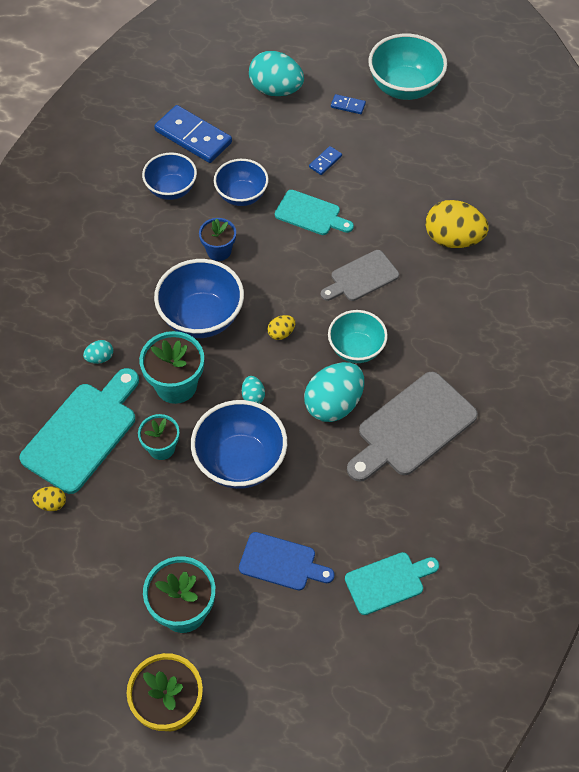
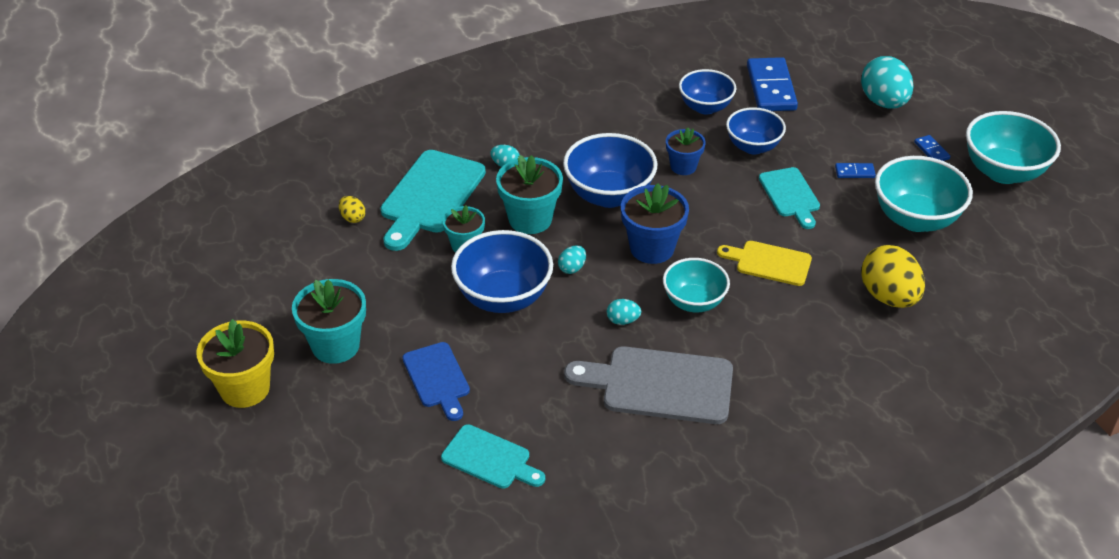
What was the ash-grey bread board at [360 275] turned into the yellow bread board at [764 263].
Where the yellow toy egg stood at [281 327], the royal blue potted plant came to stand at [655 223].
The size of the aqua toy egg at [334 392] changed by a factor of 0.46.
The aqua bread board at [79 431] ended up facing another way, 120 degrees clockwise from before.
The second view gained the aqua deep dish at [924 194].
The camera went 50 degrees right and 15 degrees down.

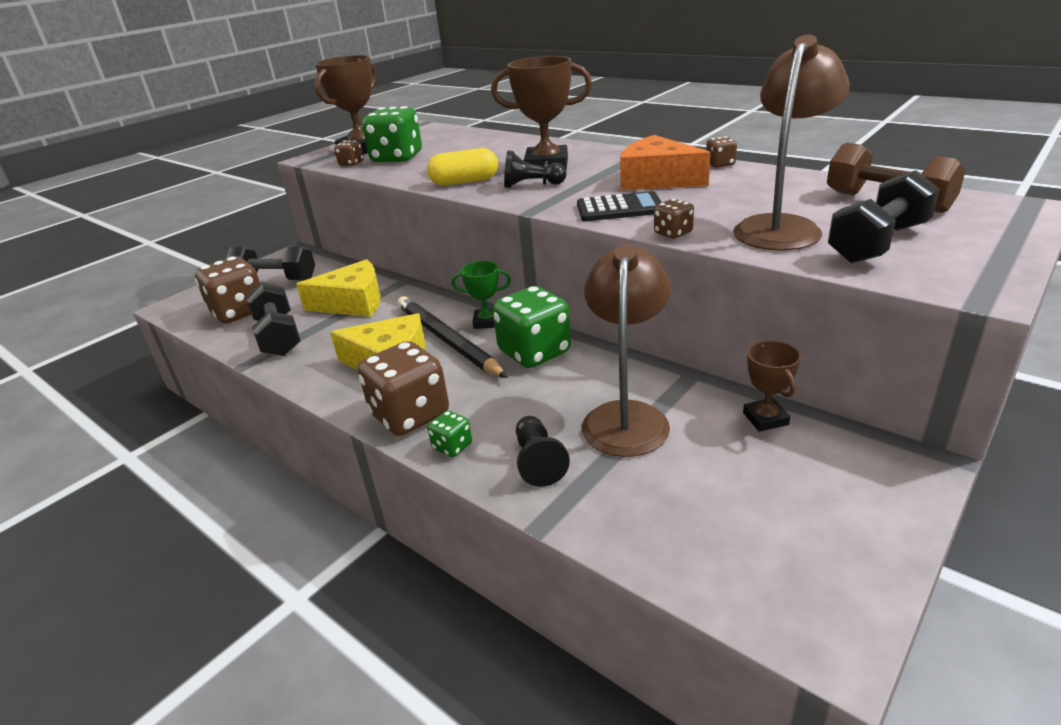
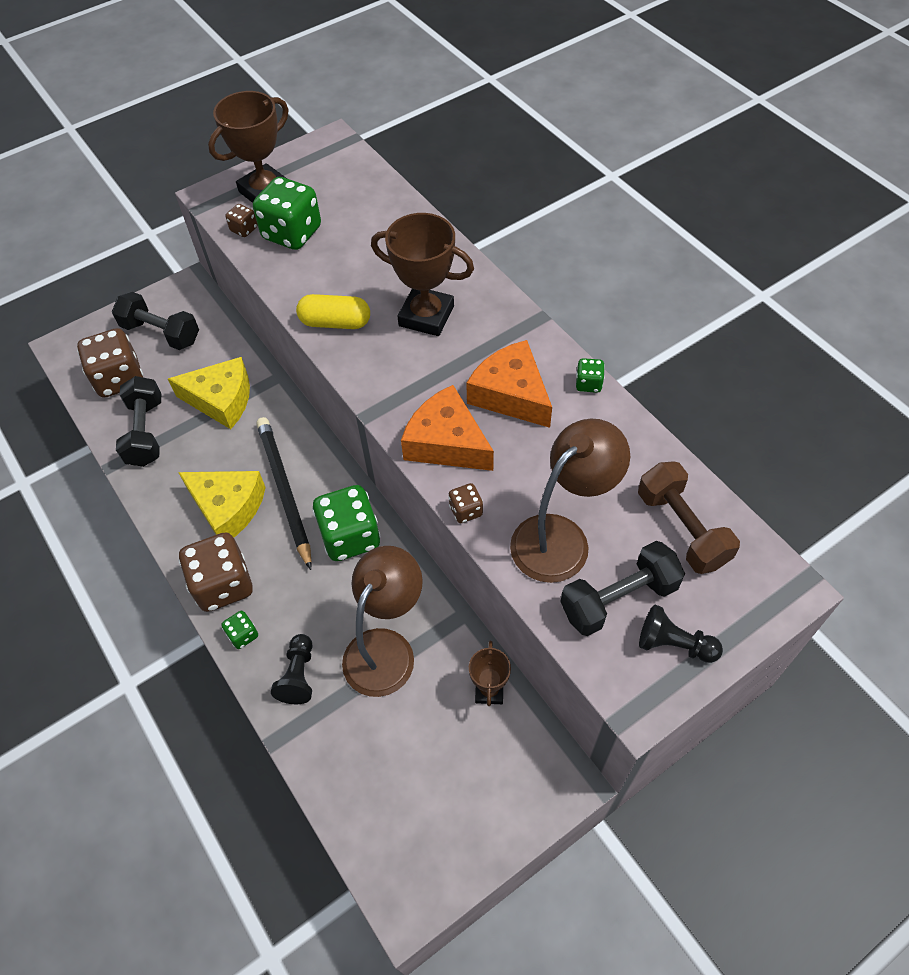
What was the dark brown game die at [721 151] turned into the green game die at [590 375].
The jet-black chess pawn ended up elsewhere, having gone from [535 169] to [681 634].
Where the jet-black calculator stood at [619 206], the bright orange cheese came to stand at [447 428].
The second view lost the green trophy at [481 295].
The camera went 15 degrees right and 25 degrees up.

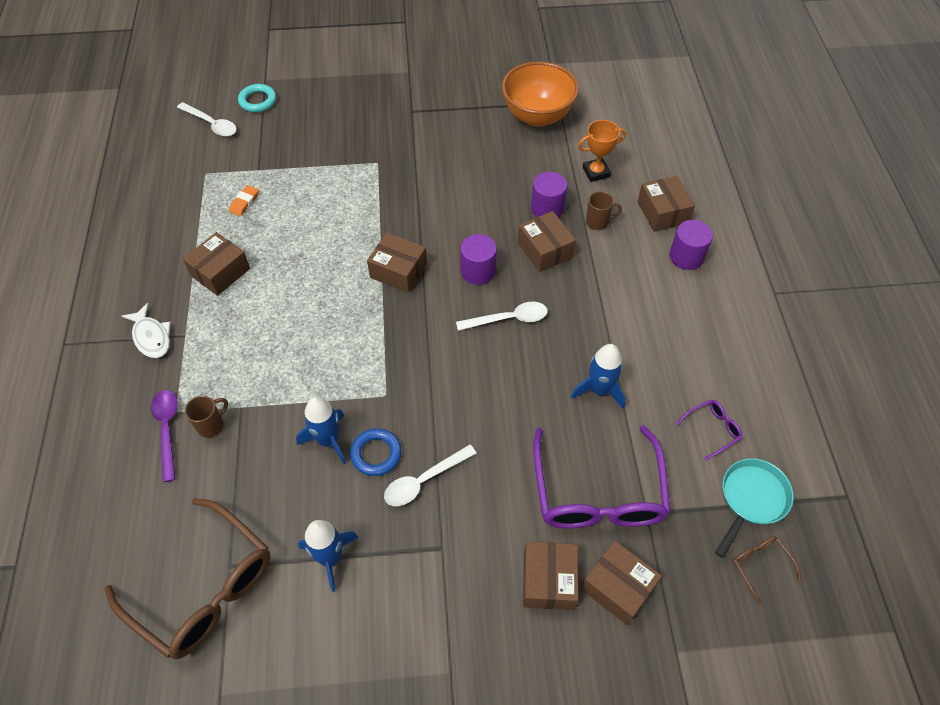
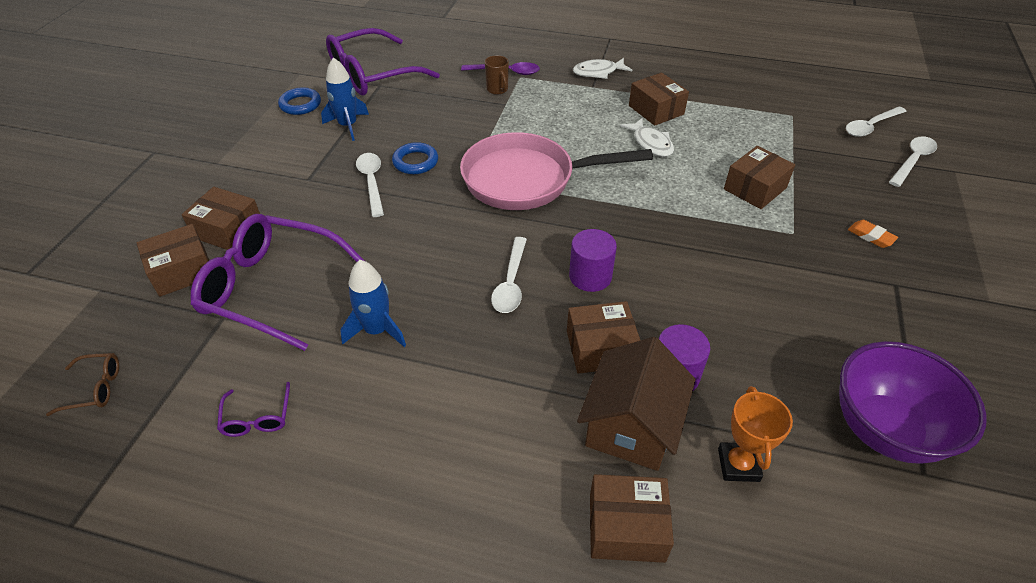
What was the bright orange deep dish at [540 94] turned into the violet deep dish at [913 402].
Where the aqua ring stood at [257 98], the white teaspoon came to stand at [913 161].
The bright orange gum eraser ended up elsewhere, having gone from [244 200] to [873 234].
Where the dark brown coffee mug stood at [604 210], the dark brown cottage came to stand at [636 404].
The second view lost the violet cylinder shape at [691 245].
The dark brown parcel ended up elsewhere, having gone from [397 262] to [759 177].
The second view lost the royal blue spaceship at [321 430].
The second view lost the aqua skillet at [754 508].
What was the dark brown eyeglasses at [187 578] turned into the violet eyeglasses at [383 61].
The second view gained the royal blue ring at [299 101].
The second view gained the white fish figure at [647 137].
The second view gained the rose-pink skillet at [556 171].
The camera went 110 degrees right and 10 degrees down.

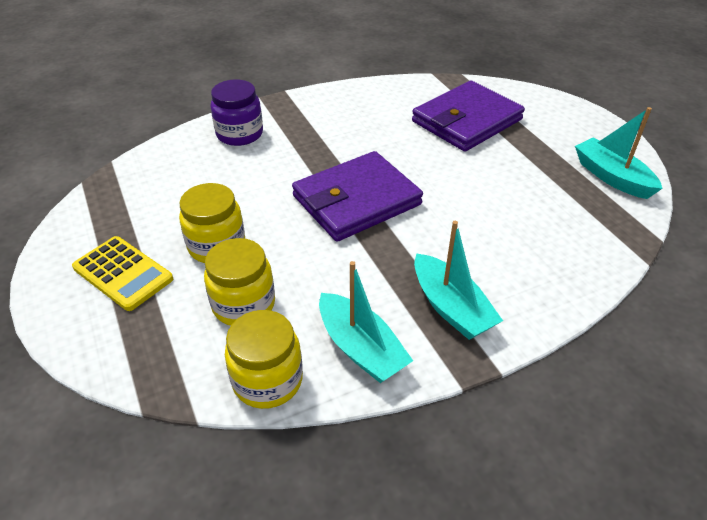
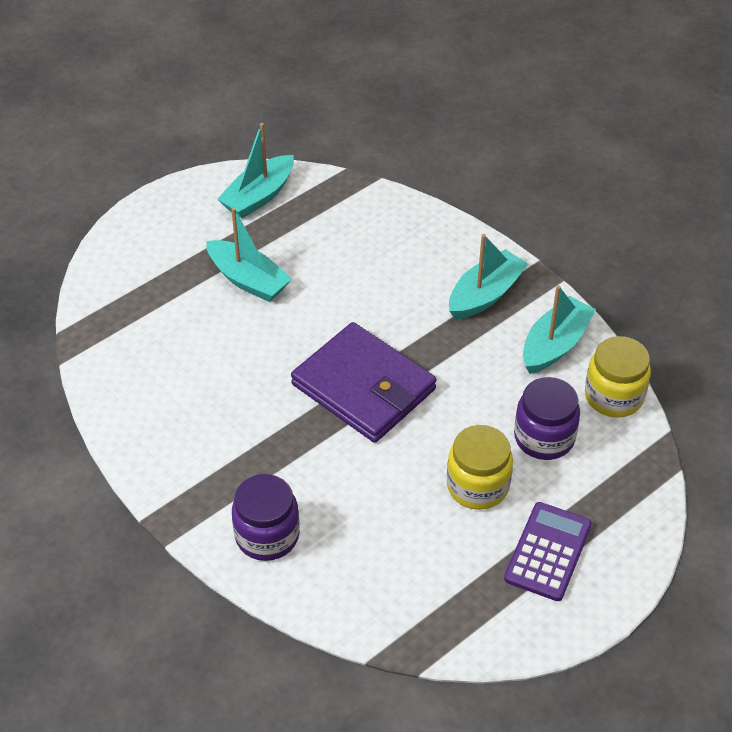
The second view lost the violet card wallet at [468 116].
What was the yellow calculator at [122 273] turned into the violet calculator at [548 551].
What was the yellow jar at [239 282] turned into the violet jar at [547 418].
The second view gained the aqua boat at [249 254].
The camera went 105 degrees left and 5 degrees up.

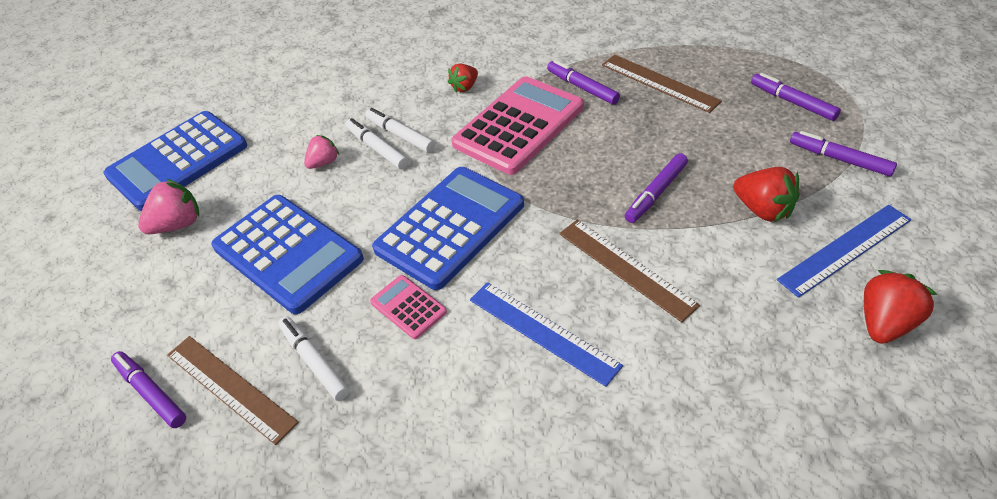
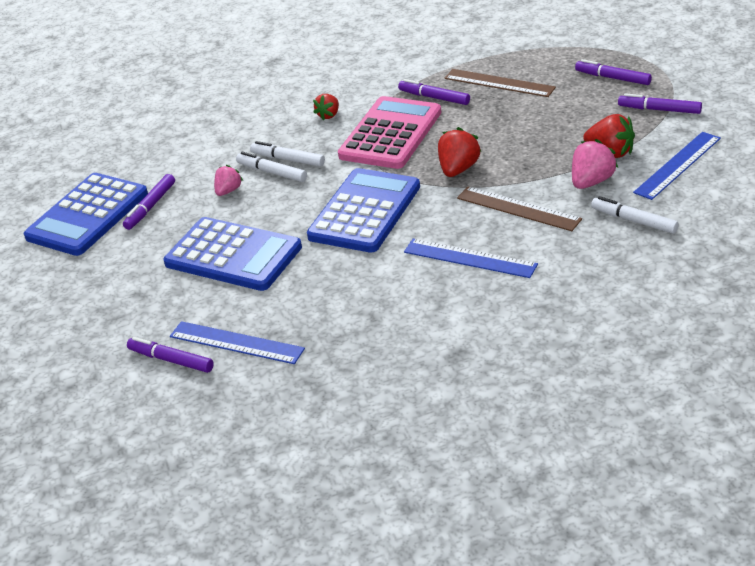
The violet marker ended up elsewhere, having gone from [656 188] to [149 202].
The rose-pink strawberry ended up elsewhere, having gone from [168 206] to [595 164].
The red strawberry ended up elsewhere, having gone from [900 307] to [459 152].
The second view lost the rose-pink calculator at [408 307].
The white marker ended up elsewhere, having gone from [313 358] to [635 215].
What was the dark brown measuring stick at [233 390] turned into the royal blue measuring stick at [237 342].
The camera went 15 degrees left and 10 degrees down.

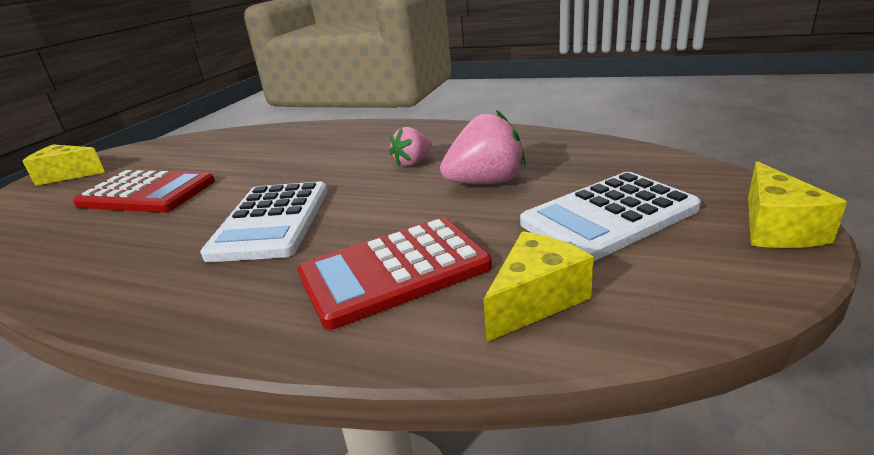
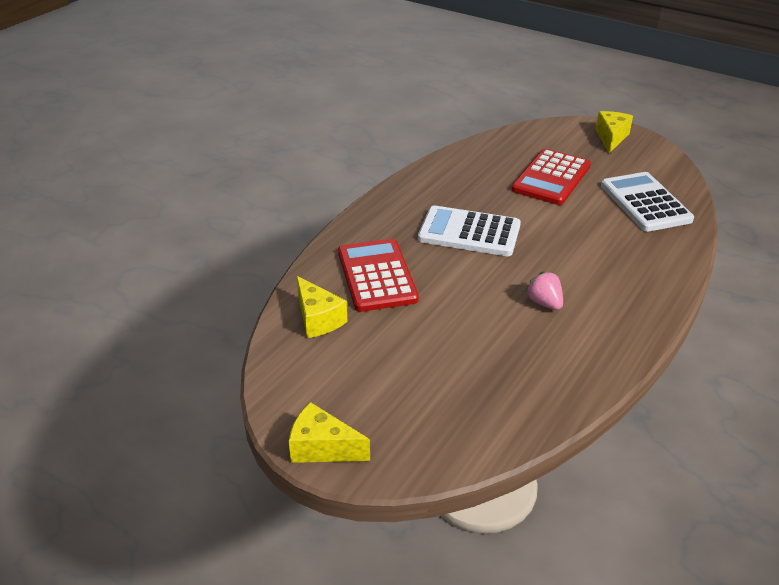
The second view lost the rose-pink strawberry at [483 147].
The white calculator ended up elsewhere, having gone from [610 217] to [647 202].
The camera went 100 degrees right and 10 degrees up.

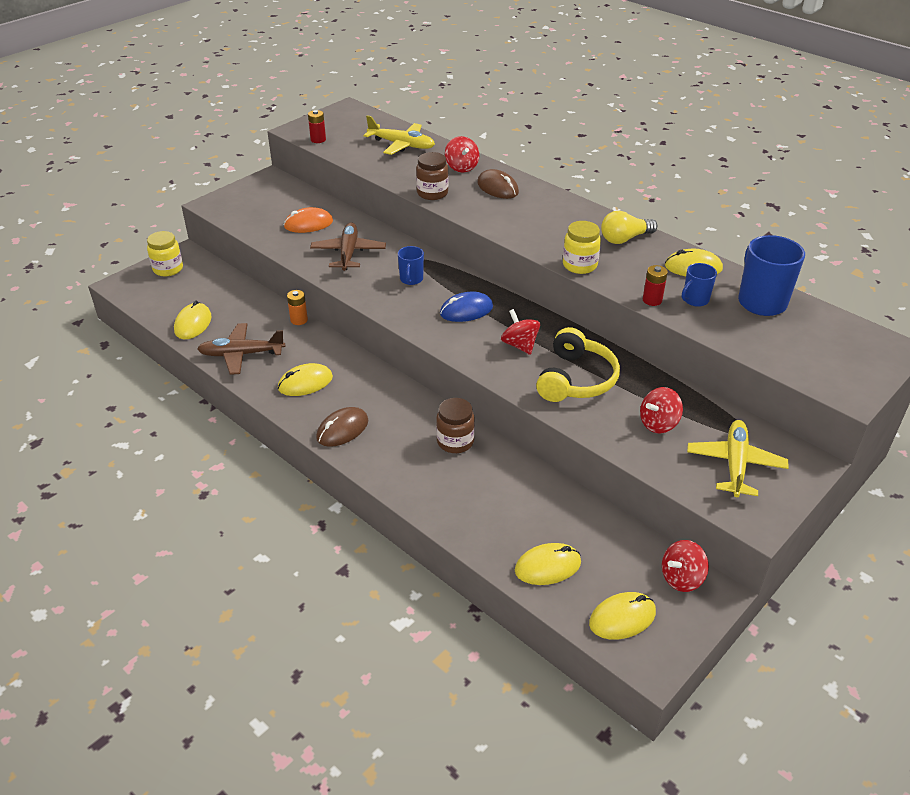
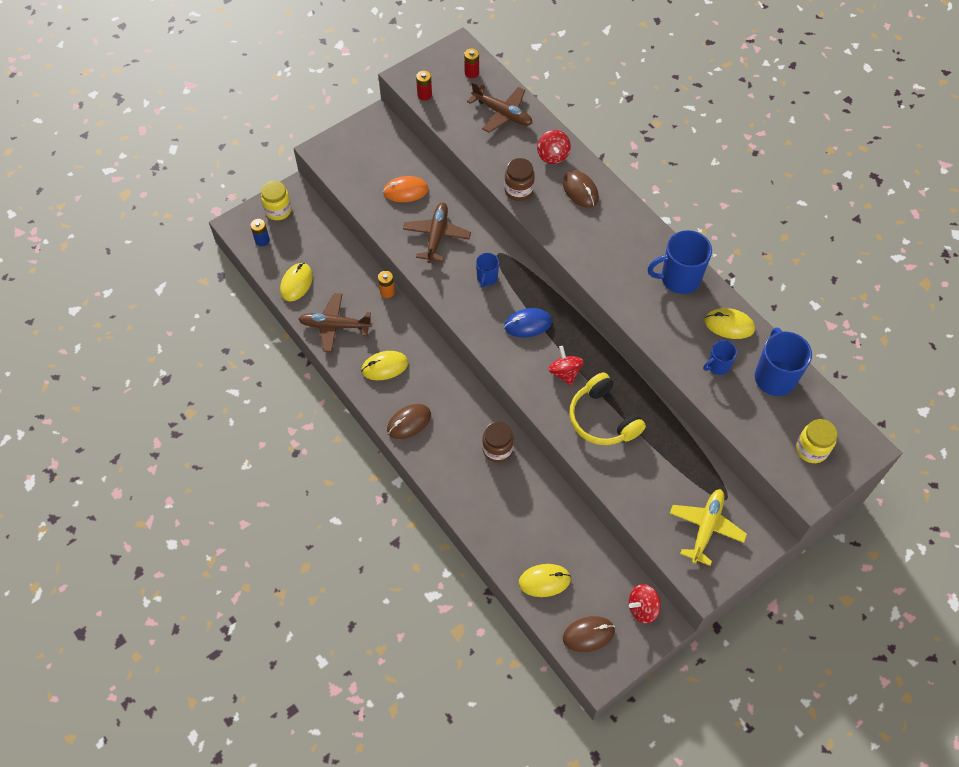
What was the yellow aeroplane at [399 135] turned into the dark brown aeroplane at [499 107].
Where the yellow lightbulb stood at [629 227], the royal blue coffee mug came to stand at [680 262].
The yellow jar ended up elsewhere, having gone from [582 247] to [816 441].
The red power cell ended up elsewhere, having gone from [655 285] to [471 63].
The yellow headphones at [578 364] ended up facing another way, 120 degrees clockwise from before.
The second view lost the red spinning top at [661 410].
What was the yellow computer mouse at [622 616] turned into the dark brown computer mouse at [589 634].
The second view gained the royal blue power cell at [260 232].
The camera went 10 degrees right and 20 degrees up.

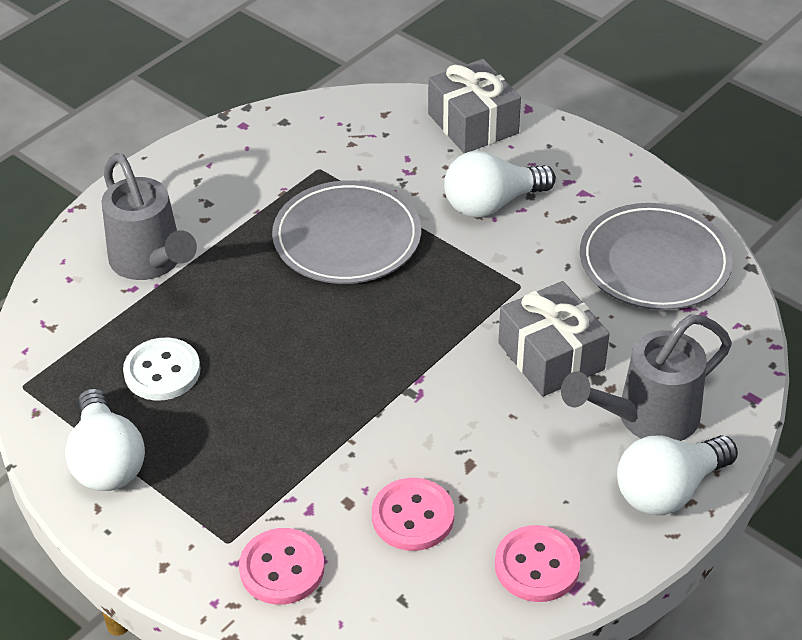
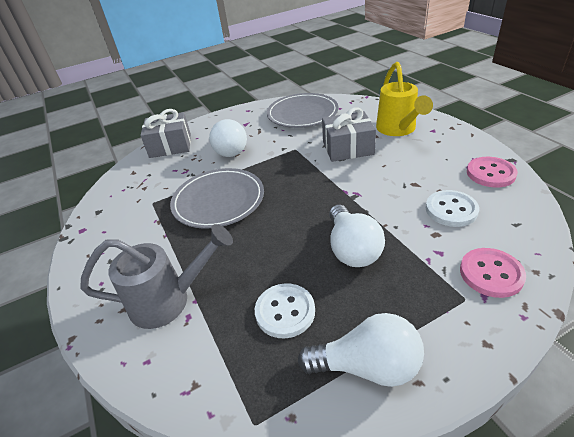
What was the ash-grey watering can at [646 377] turned into the yellow watering can at [404 99].
The white lightbulb ended up elsewhere, having gone from [677 475] to [357 236].
What was the rose-pink button at [413 514] turned into the white button at [452 208].
The camera went 65 degrees left and 5 degrees down.

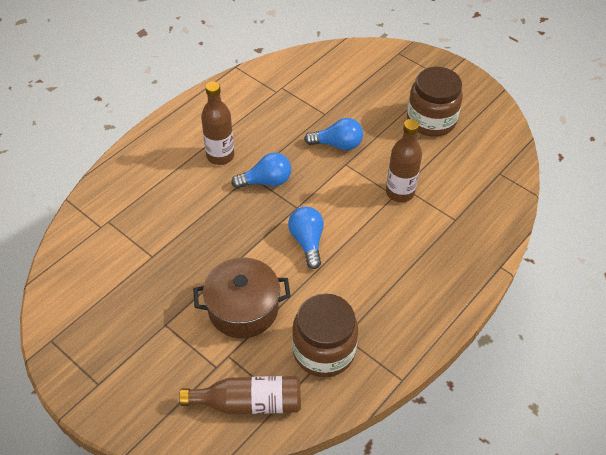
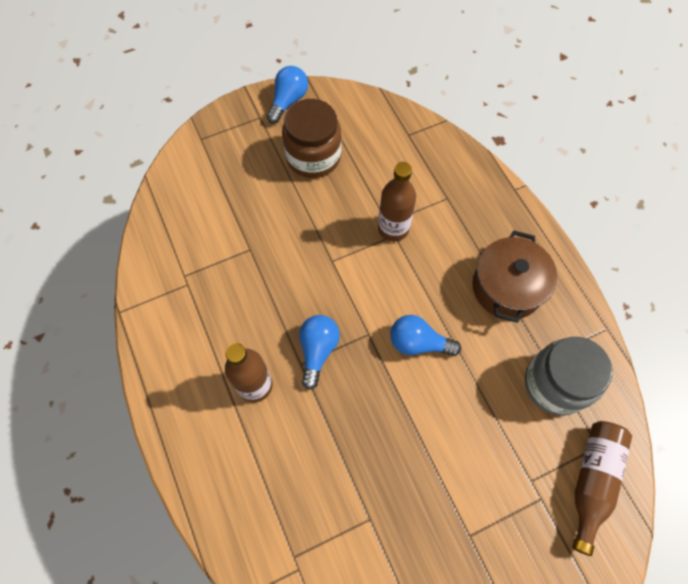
The royal blue lightbulb ended up elsewhere, having gone from [333 134] to [287 94].
The dark brown stockpot ended up elsewhere, having gone from [242 297] to [514 276].
What was the dark brown jar at [325 335] turned into the ash-grey jar at [569 376].
The camera went 65 degrees left and 15 degrees up.

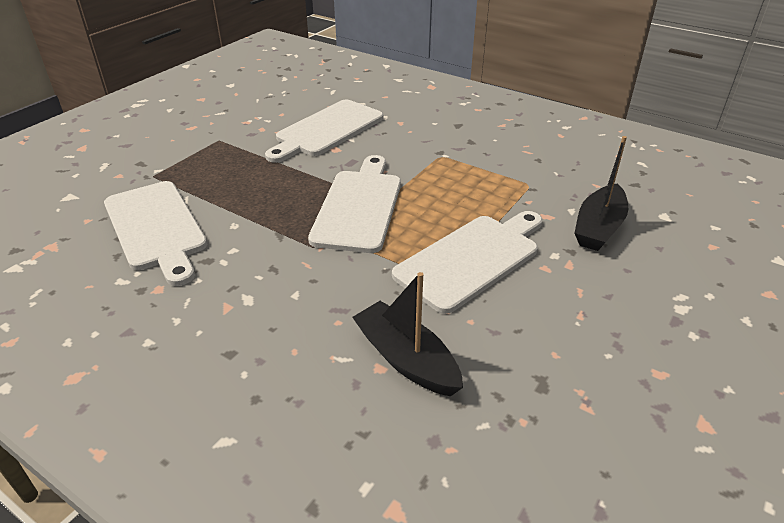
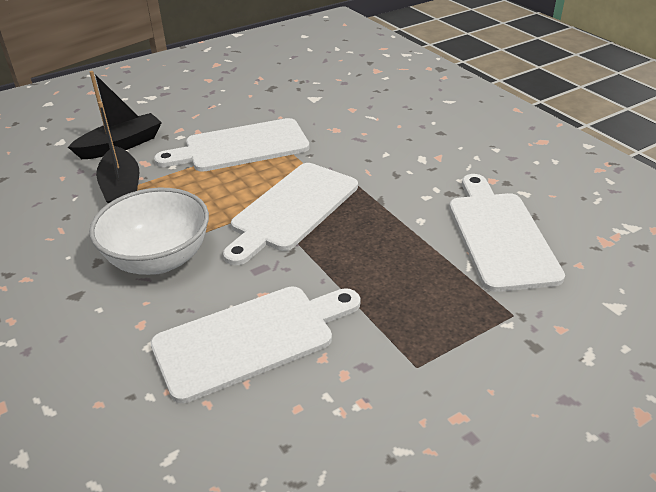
The jet-black boat ended up elsewhere, having gone from [407 334] to [117 152].
The second view gained the white deep dish at [149 231].
The camera went 155 degrees left and 0 degrees up.

